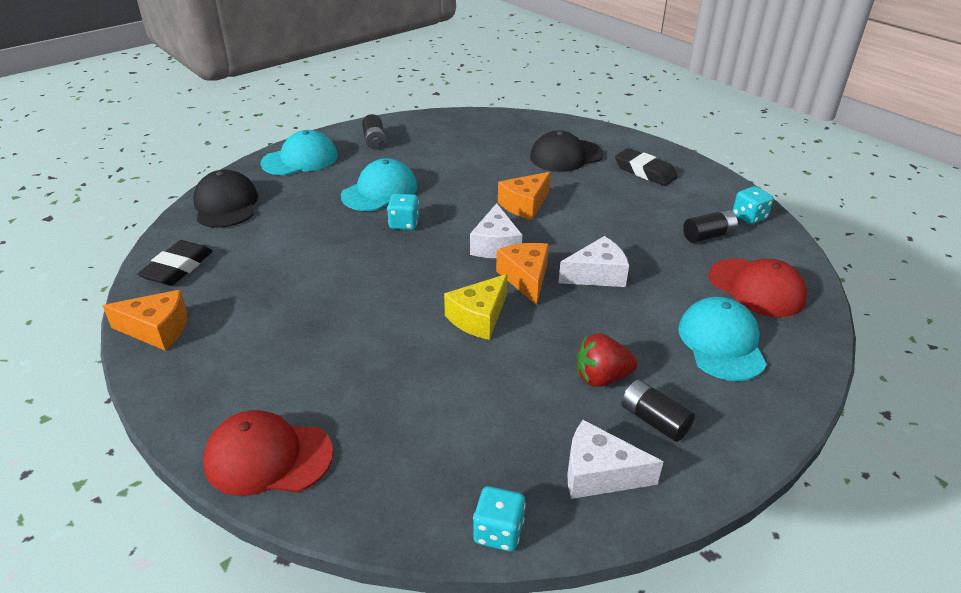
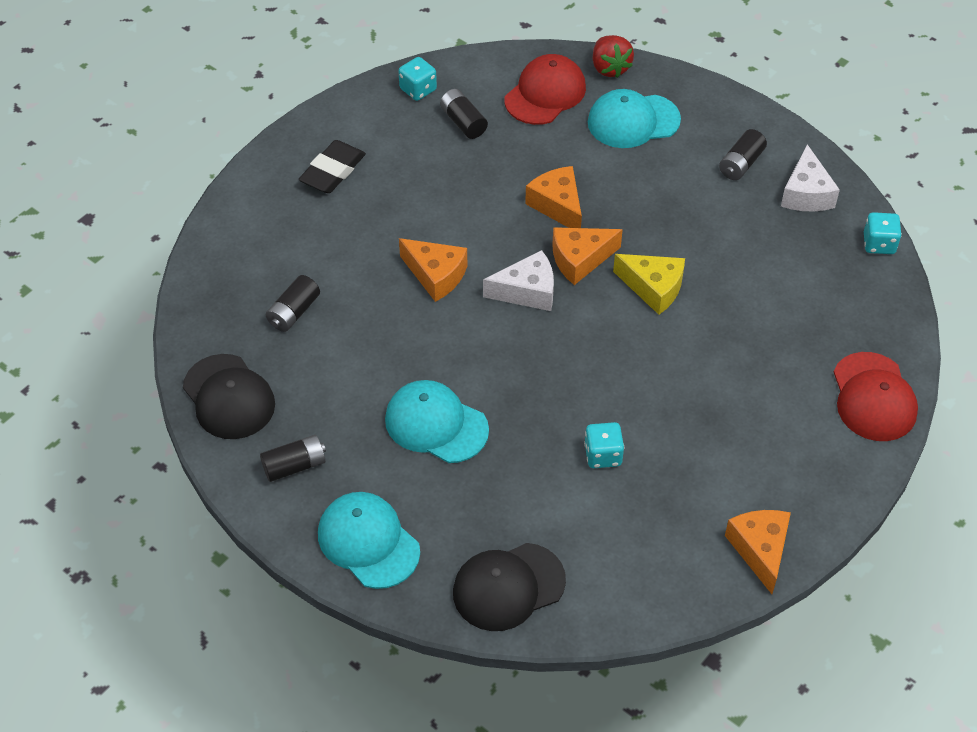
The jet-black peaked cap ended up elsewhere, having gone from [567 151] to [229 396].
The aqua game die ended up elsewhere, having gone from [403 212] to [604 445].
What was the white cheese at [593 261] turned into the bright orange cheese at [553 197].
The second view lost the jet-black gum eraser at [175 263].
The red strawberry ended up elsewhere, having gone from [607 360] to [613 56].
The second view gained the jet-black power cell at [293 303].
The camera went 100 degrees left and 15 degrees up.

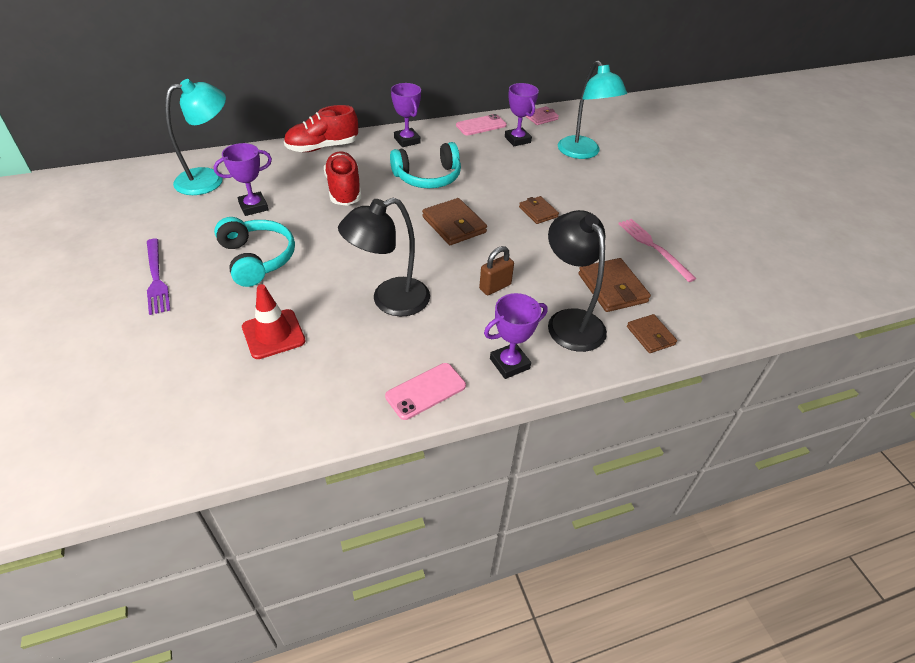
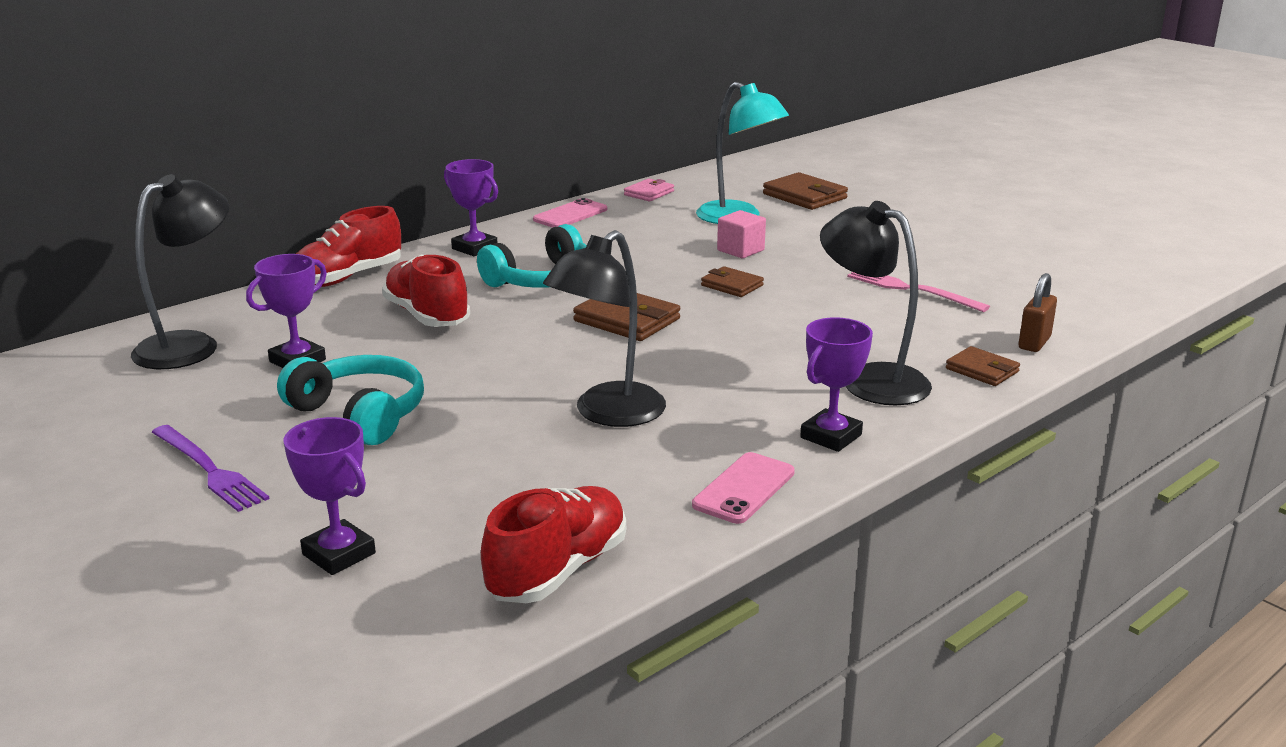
What was the aqua reading lamp at [195 137] turned into the jet-black reading lamp at [180 271].
The violet trophy ended up elsewhere, having gone from [522 114] to [330 496].
The dark brown lock ended up elsewhere, having gone from [496 270] to [1037 312].
The dark brown card wallet ended up elsewhere, having gone from [614 285] to [805 191].
The second view lost the red safety cone at [274 321].
The second view gained the rose-pink cube at [741 234].
The second view gained the red lace-up shoe at [553 544].
The camera went 20 degrees left and 20 degrees down.

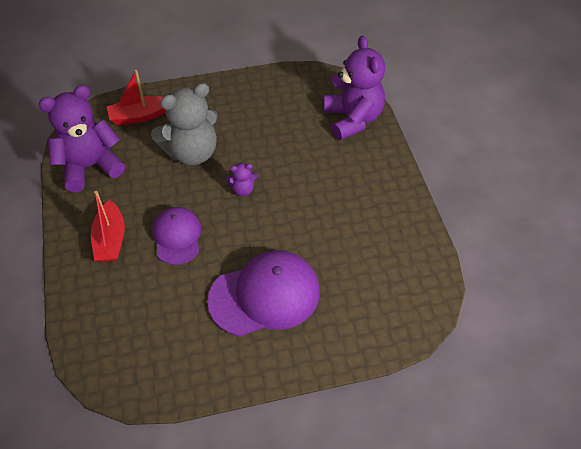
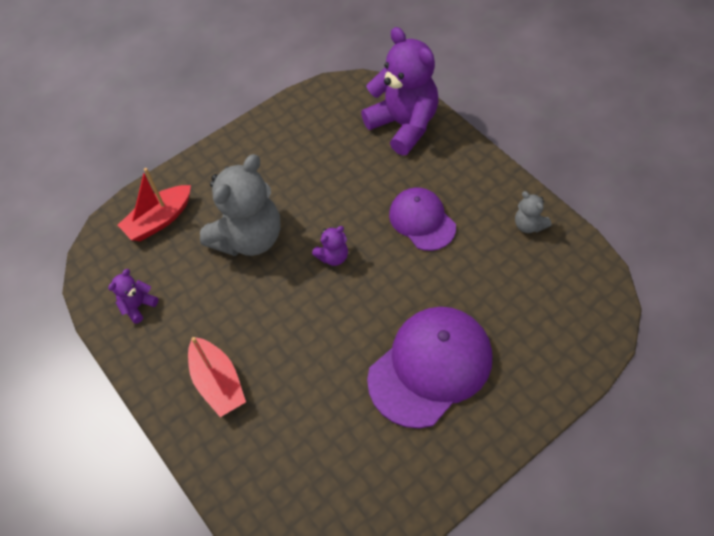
The size of the violet stuffed bear at [81 138] changed by a factor of 0.44.
The violet peaked cap ended up elsewhere, having gone from [176 236] to [422 219].
The second view gained the ash-grey stuffed bear at [533 212].
The camera went 20 degrees left and 5 degrees up.

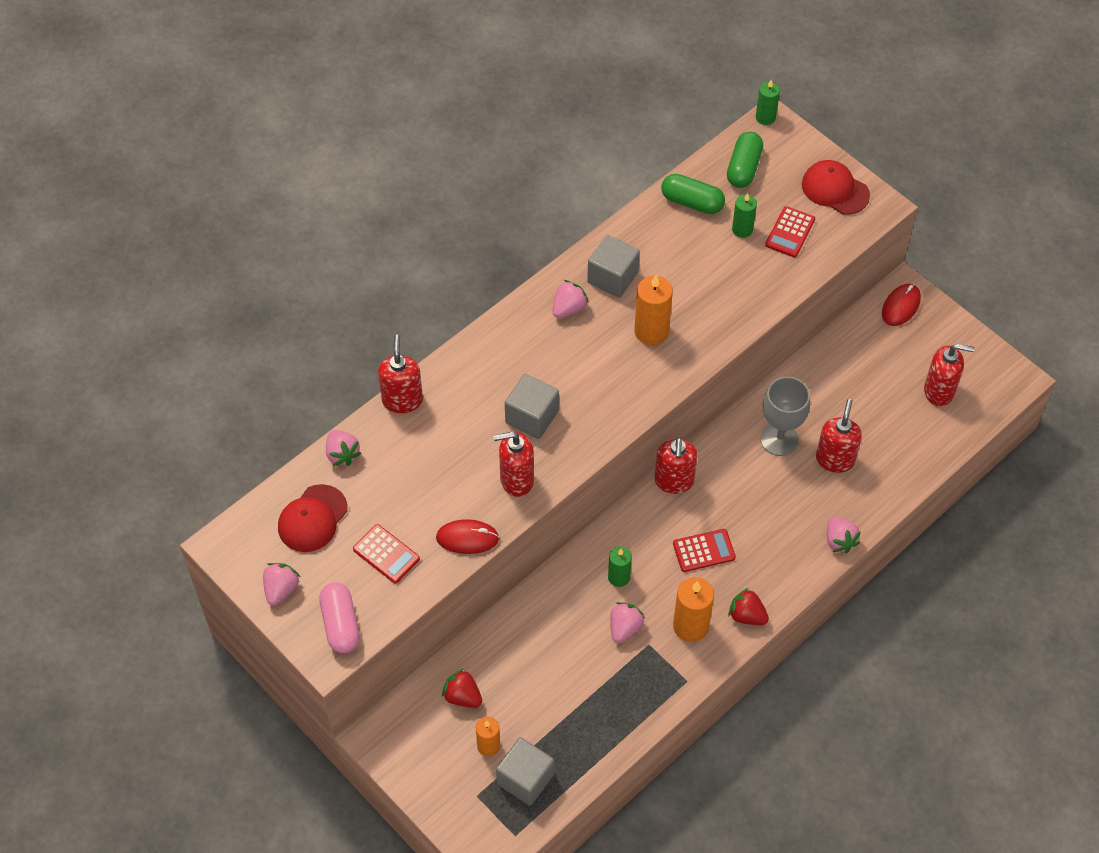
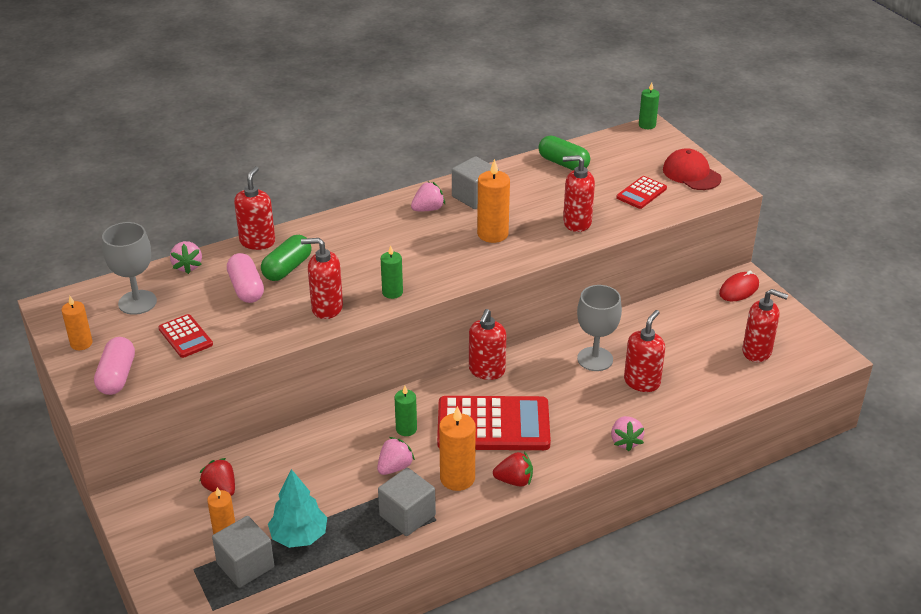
The green pill shape ended up elsewhere, having gone from [745 160] to [286 258].
The green wax candle ended up elsewhere, having gone from [744 215] to [392 272].
The ash-grey cube ended up elsewhere, having gone from [532 406] to [407 502].
Where the red peaked cap stood at [313 518], the ash-grey wine glass came to stand at [129 268].
The second view lost the red computer mouse at [467 536].
The size of the red calculator at [704 550] changed by a factor of 2.05.
Where the rose-pink strawberry stood at [281 584], the bright orange wax candle came to stand at [77 323].
The red strawberry at [748 606] ended up facing another way, 135 degrees clockwise from before.
The second view gained the red soap dispenser at [579 193].
The second view gained the rose-pink pill shape at [245 278].
The second view gained the aqua toy tree at [297 508].
The camera went 15 degrees right and 20 degrees down.

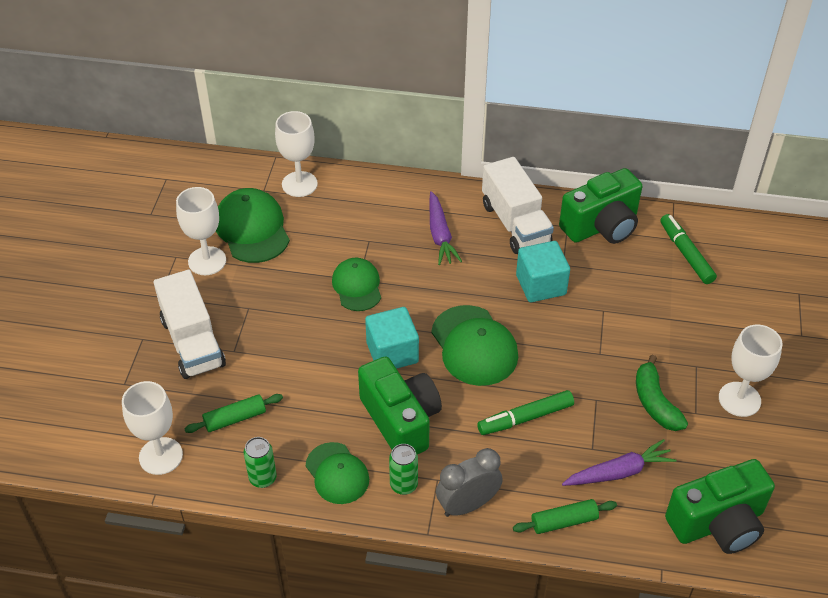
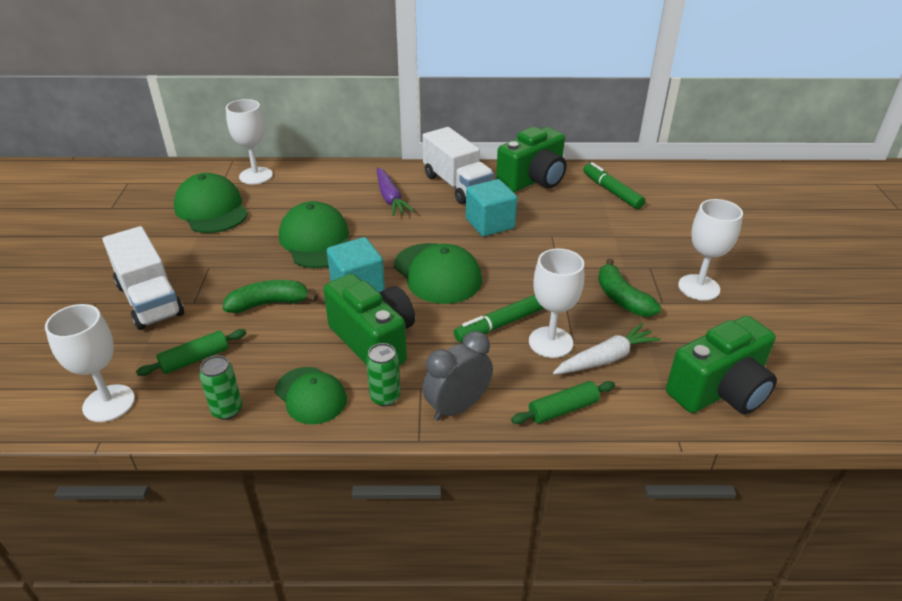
The white wine glass ended up elsewhere, having gone from [201 231] to [556 303].
The size of the green peaked cap at [356 284] changed by a factor of 1.51.
What was the violet carrot at [619 462] turned into the white carrot at [607 349].
The second view gained the green banana fruit at [270 296].
The camera went 10 degrees left and 10 degrees down.

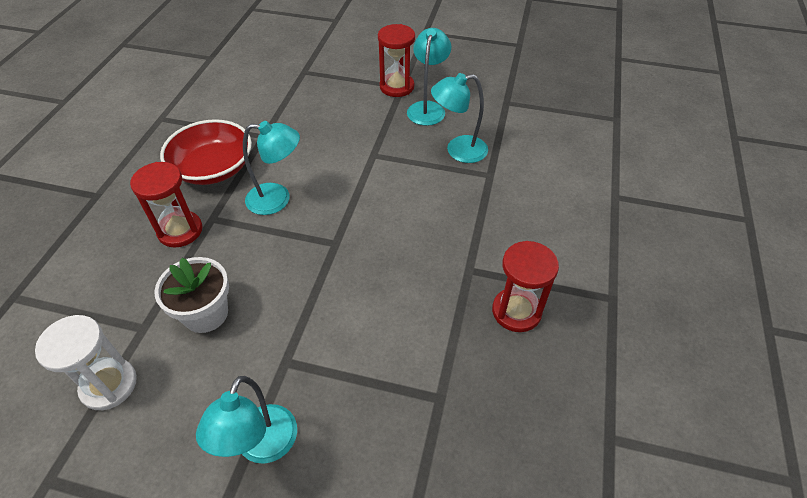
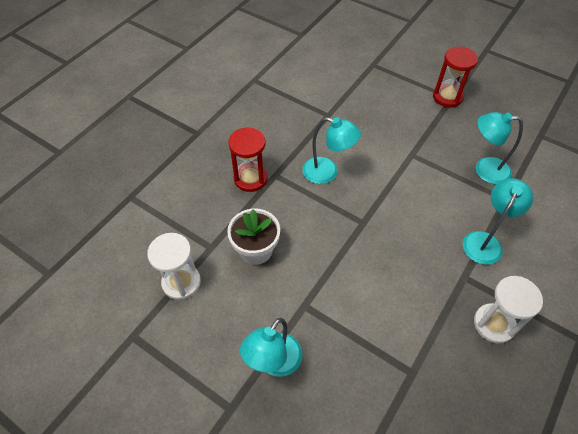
The aqua reading lamp ended up elsewhere, having gone from [429 77] to [498 221].
The second view lost the red deep dish at [206 152].
What was the red hourglass at [525 286] turned into the white hourglass at [508 310].
The camera went 20 degrees right and 5 degrees up.

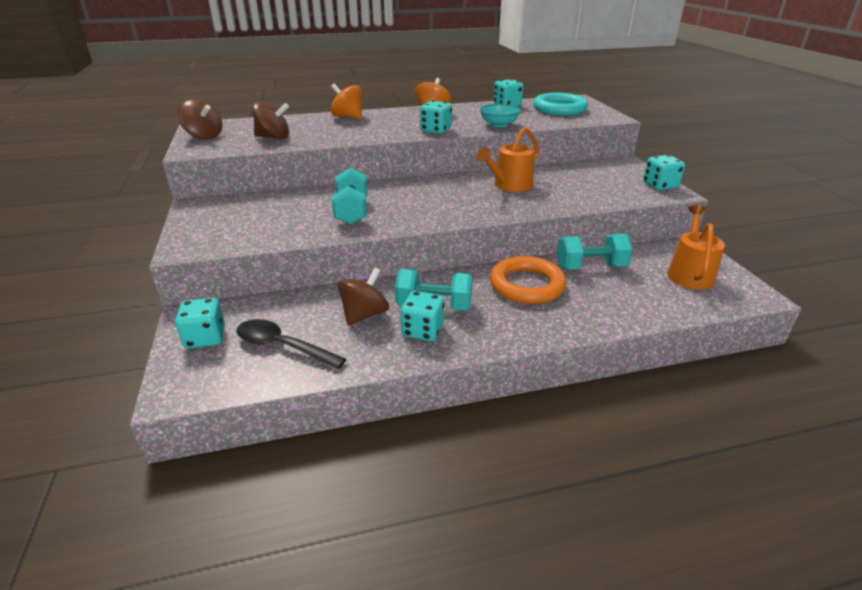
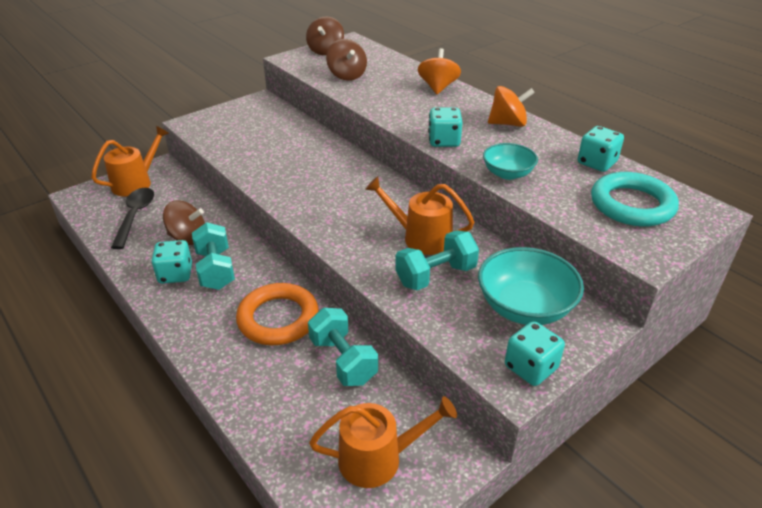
The aqua dumbbell ended up elsewhere, having gone from [350 196] to [437 260].
Where the aqua game die stood at [200 323], the bright orange watering can came to stand at [130 161].
The second view gained the aqua deep dish at [531 286].
The camera went 65 degrees right and 5 degrees up.

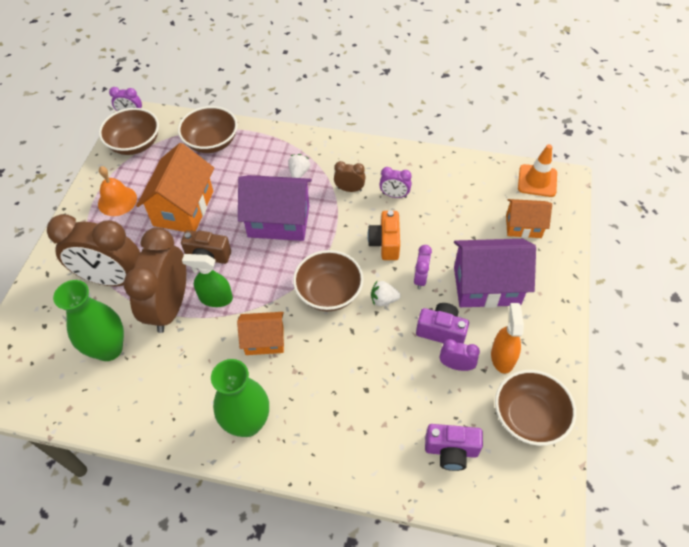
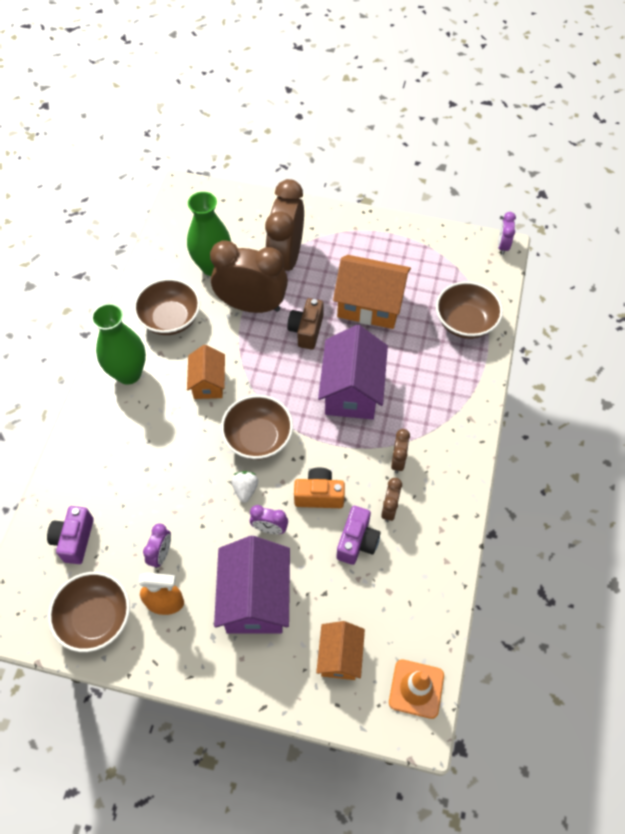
The dark brown deep dish ended up elsewhere, having gone from [129 131] to [166 306].
The second view lost the white strawberry at [299 166].
The second view lost the bright orange bell at [117 191].
What was the violet alarm clock at [395 182] turned into the dark brown alarm clock at [391 500].
The second view lost the green spray bottle at [207 280].
The violet camera ended up elsewhere, having gone from [442 323] to [358 535].
The camera went 90 degrees right and 5 degrees up.

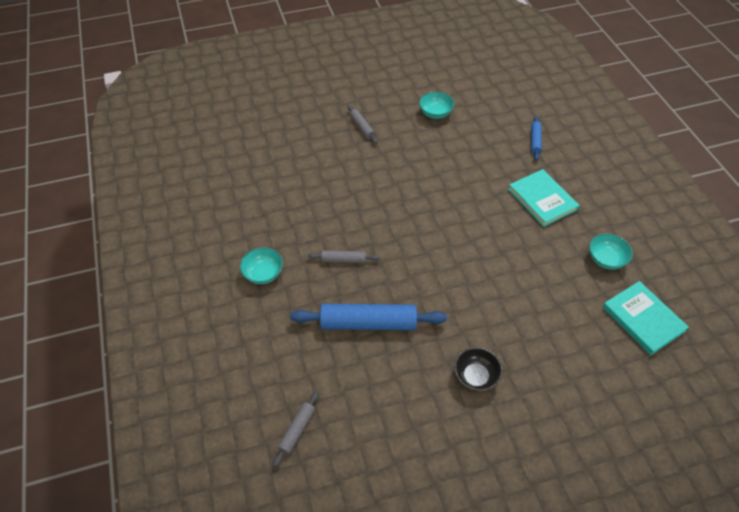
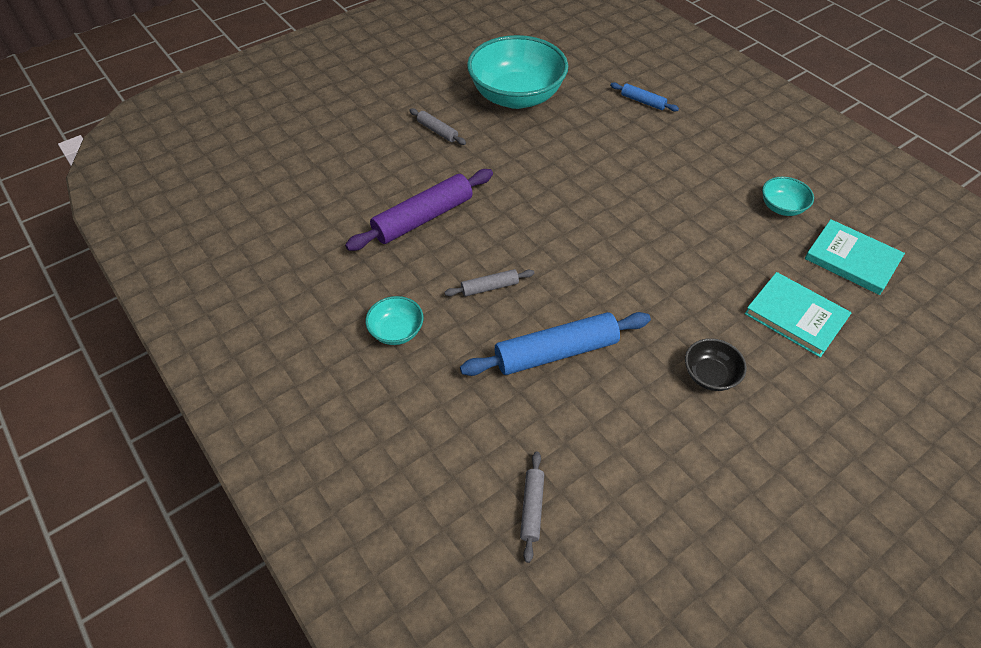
The size of the aqua deep dish at [436 105] changed by a factor of 2.26.
The royal blue pastry roller at [536 138] ended up facing another way, 45 degrees counterclockwise from before.
The aqua hardback ended up elsewhere, having gone from [544 198] to [798 314].
The second view gained the violet pastry roller at [419 210].
The camera went 20 degrees left and 0 degrees up.

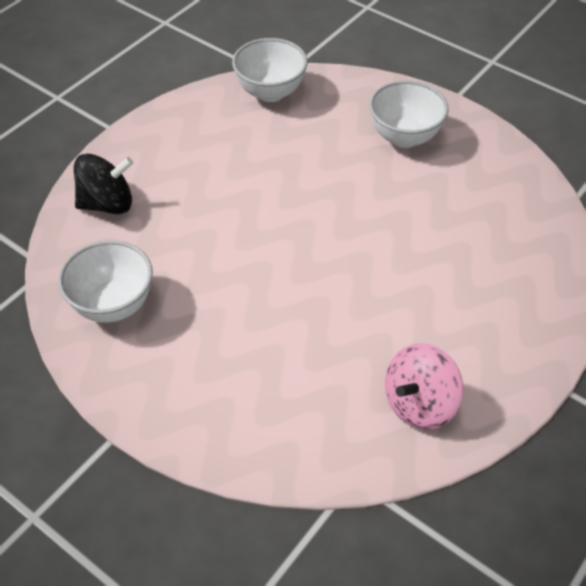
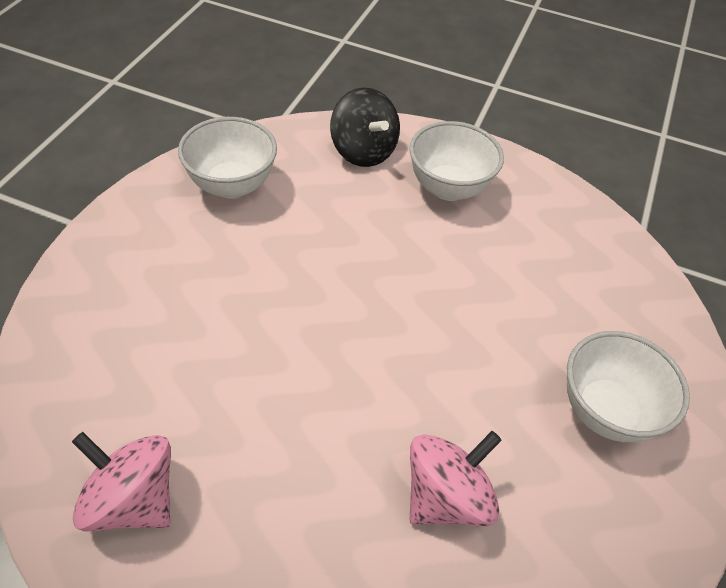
The white deep dish ended up elsewhere, having gone from [270 70] to [456 161].
The second view gained the rose-pink spinning top at [456 478].
The camera went 70 degrees right and 0 degrees up.

